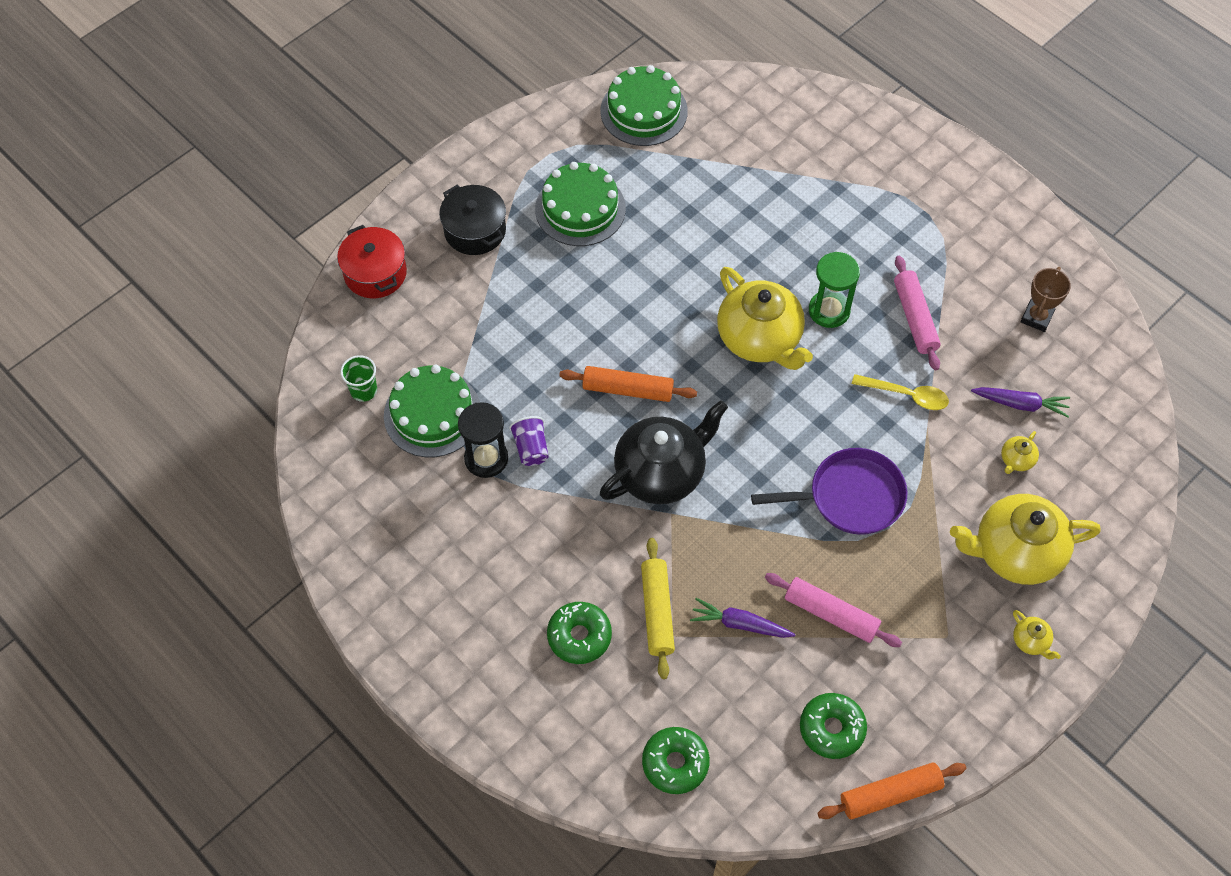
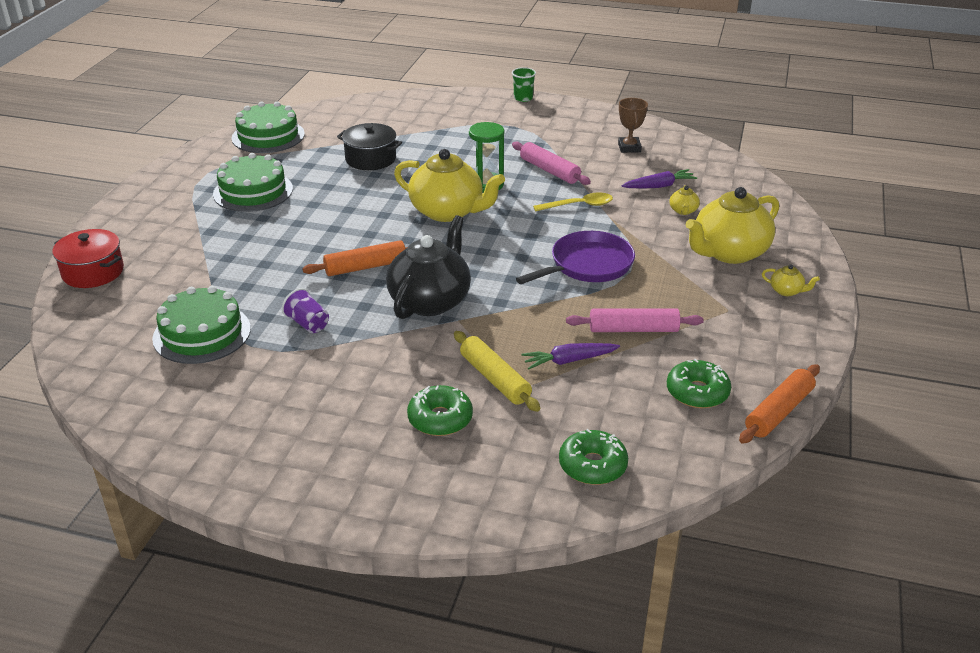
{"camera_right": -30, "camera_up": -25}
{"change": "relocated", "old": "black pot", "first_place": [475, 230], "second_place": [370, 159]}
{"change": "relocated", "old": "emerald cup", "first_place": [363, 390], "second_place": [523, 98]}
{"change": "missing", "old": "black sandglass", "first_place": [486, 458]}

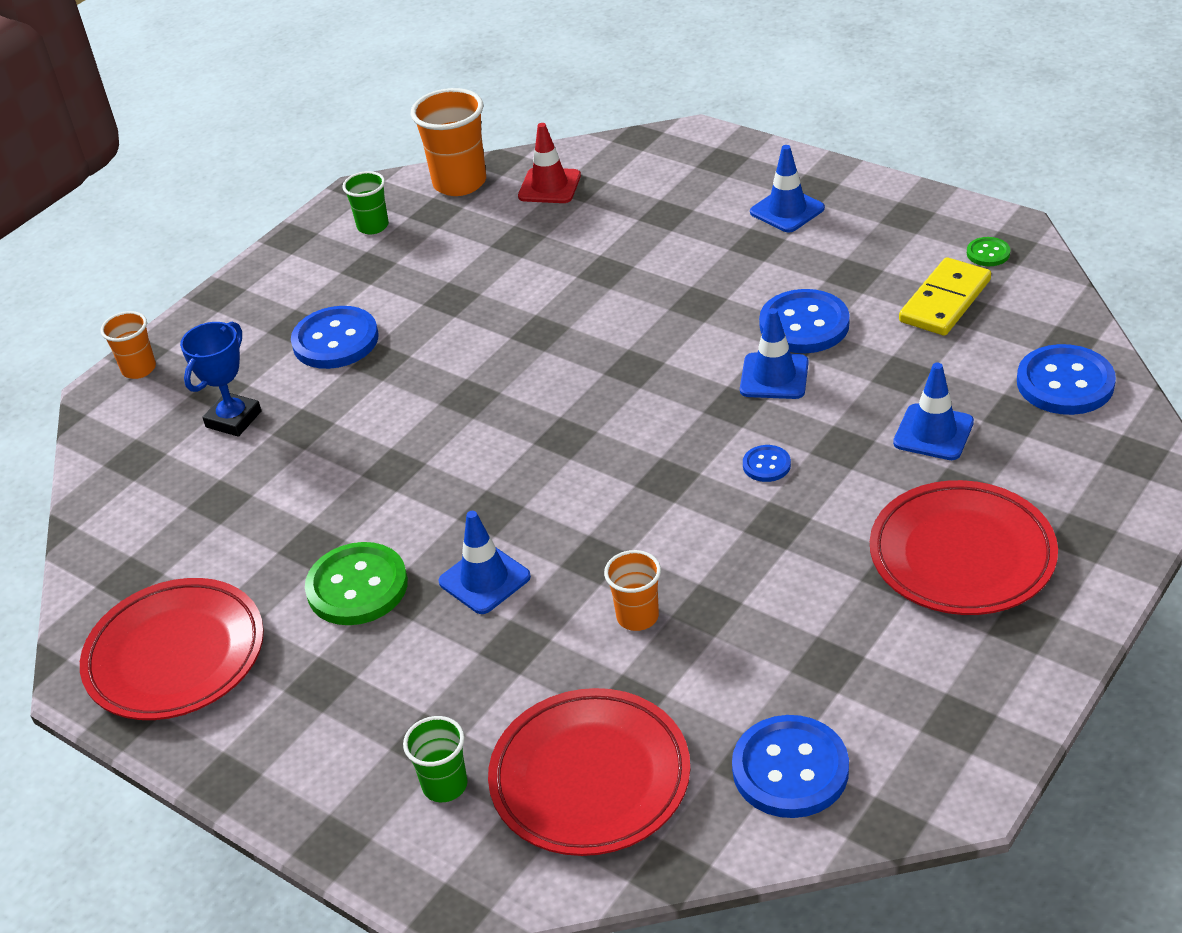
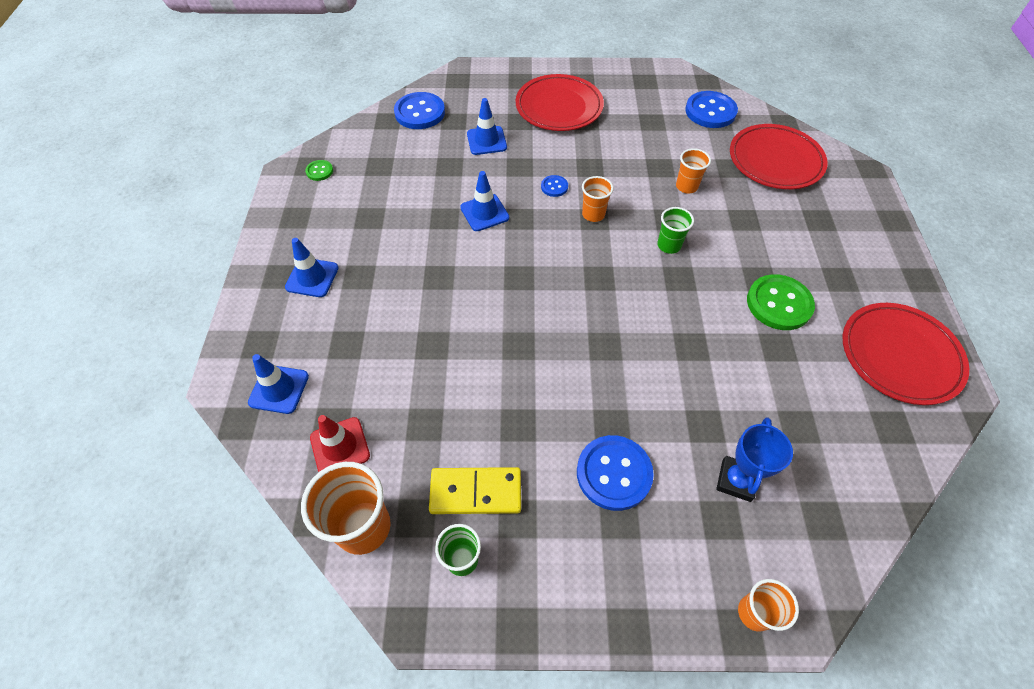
{"camera_right": -130, "camera_up": 15}
{"change": "relocated", "old": "blue safety cone", "first_place": [484, 579], "second_place": [279, 389]}
{"change": "relocated", "old": "golden domino piece", "first_place": [944, 301], "second_place": [476, 492]}
{"change": "appeared", "new": "bright orange cup", "second_place": [593, 214]}
{"change": "relocated", "old": "emerald cup", "first_place": [445, 785], "second_place": [669, 245]}
{"change": "spun", "old": "blue award cup", "first_place": [233, 419], "second_place": [736, 480], "degrees": -60}
{"change": "missing", "old": "blue shirt button", "first_place": [804, 324]}

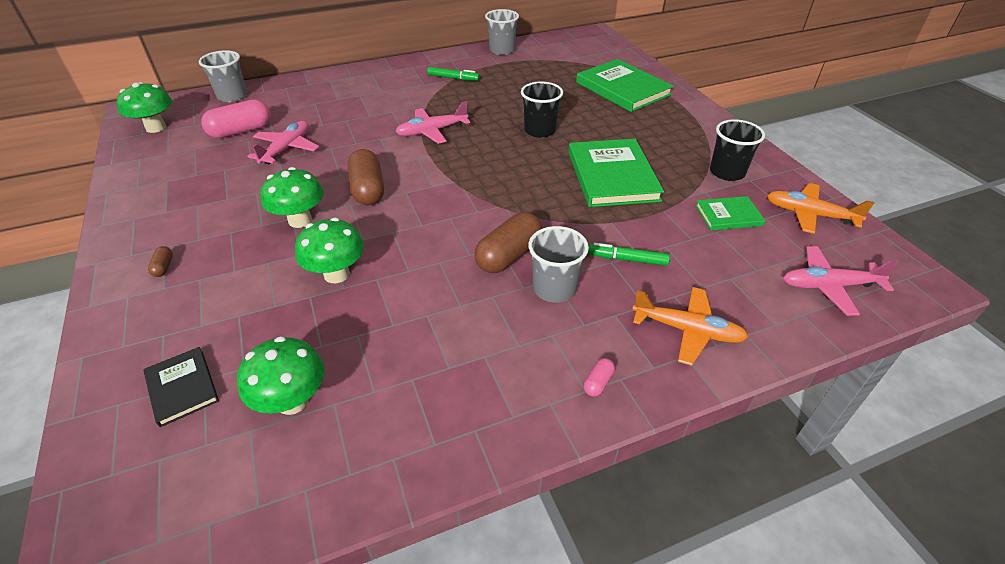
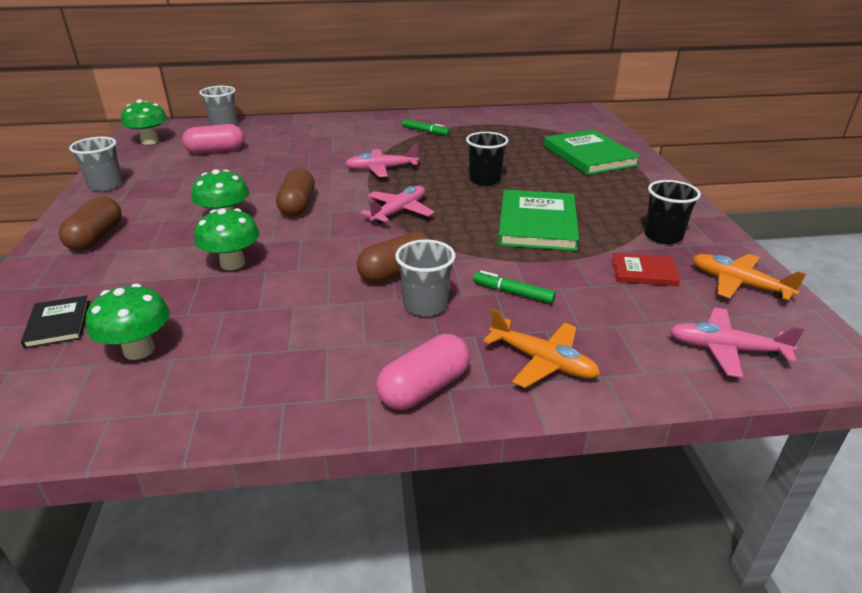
{"camera_right": 15, "camera_up": -10}
{"change": "size", "old": "dark brown pill", "first_place": [163, 267], "second_place": [96, 237], "factor": 2.27}
{"change": "relocated", "old": "grey cup", "first_place": [502, 50], "second_place": [106, 185]}
{"change": "relocated", "old": "rose-pink toy plane", "first_place": [287, 149], "second_place": [399, 211]}
{"change": "size", "old": "rose-pink pill", "first_place": [598, 382], "second_place": [424, 388], "factor": 2.27}
{"change": "colour", "old": "emerald hardback", "new": "red hardback", "first_place": [728, 215], "second_place": [644, 272]}

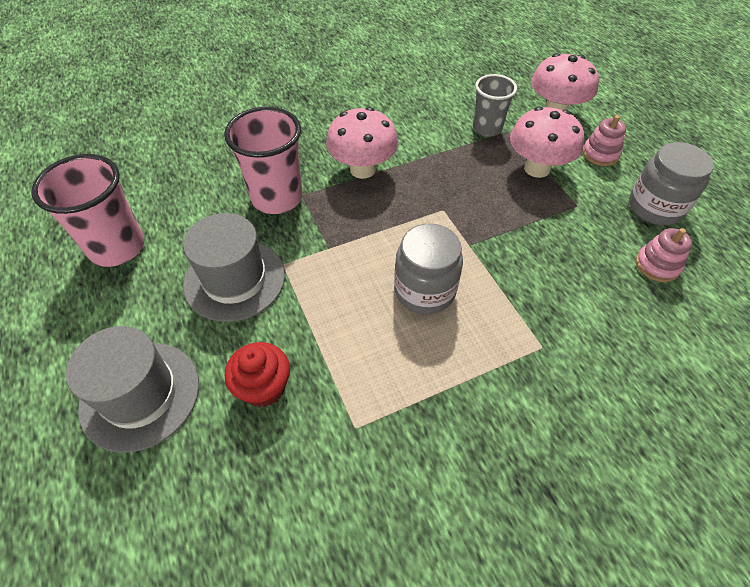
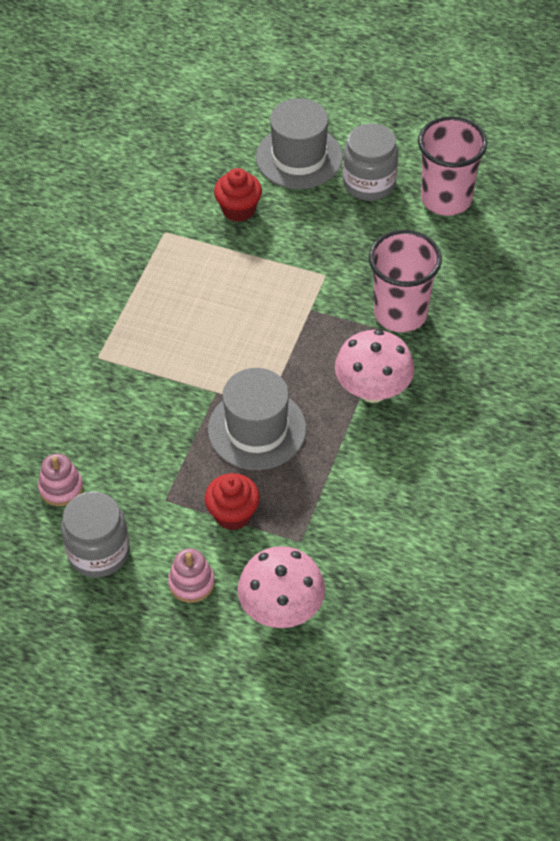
{"camera_right": 135, "camera_up": 0}
{"change": "exchanged", "old": "rose-pink toadstool", "new": "red cupcake", "first_place": [537, 168], "second_place": [233, 514]}
{"change": "relocated", "old": "grey top hat", "first_place": [235, 279], "second_place": [257, 429]}
{"change": "relocated", "old": "grey preserve jar", "first_place": [425, 290], "second_place": [369, 183]}
{"change": "missing", "old": "grey cup", "first_place": [487, 128]}

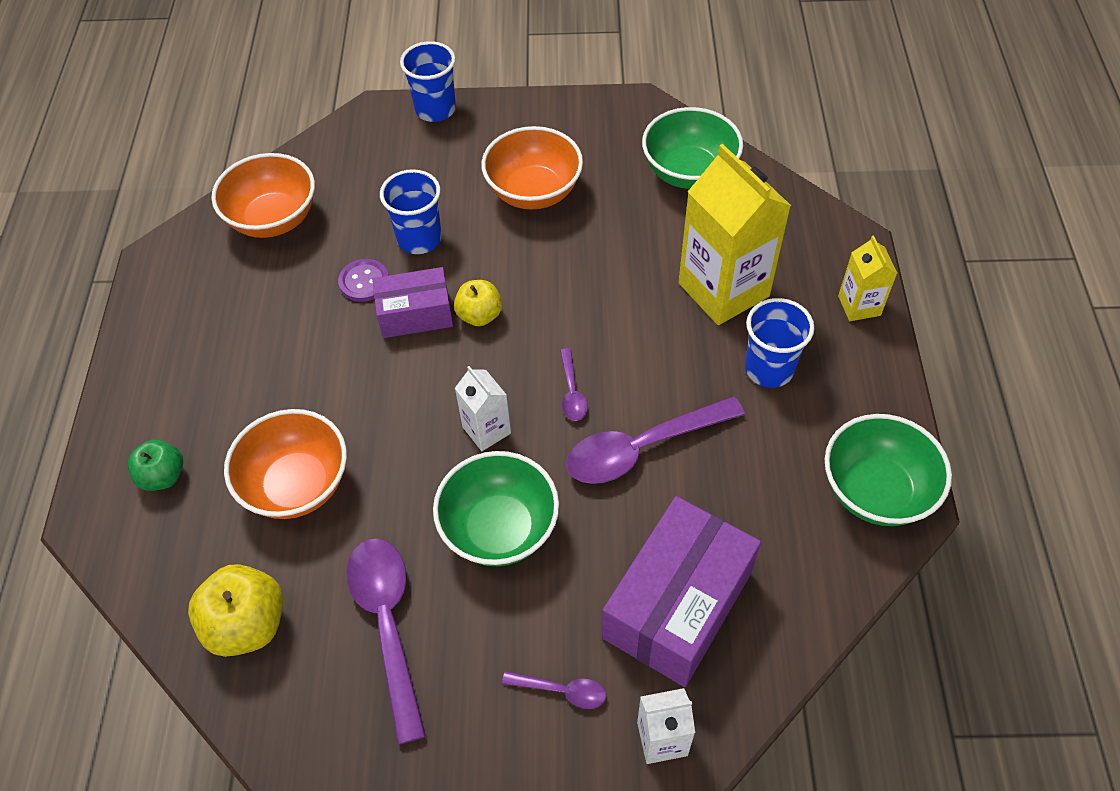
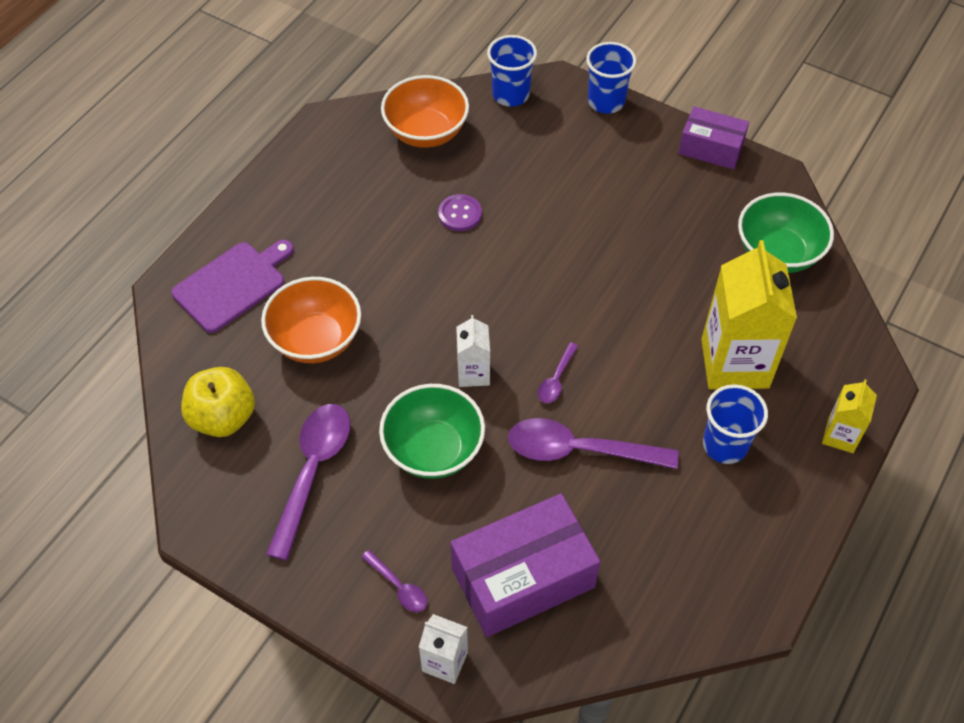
{"camera_right": 30, "camera_up": 0}
{"change": "exchanged", "old": "emerald toy apple", "new": "purple chopping board", "first_place": [163, 476], "second_place": [233, 285]}
{"change": "relocated", "old": "blue cup", "first_place": [419, 239], "second_place": [510, 94]}
{"change": "relocated", "old": "purple box", "first_place": [415, 314], "second_place": [711, 148]}
{"change": "missing", "old": "golden toy apple", "first_place": [479, 315]}
{"change": "missing", "old": "bright orange serving bowl", "first_place": [534, 192]}
{"change": "missing", "old": "emerald serving bowl", "first_place": [876, 491]}

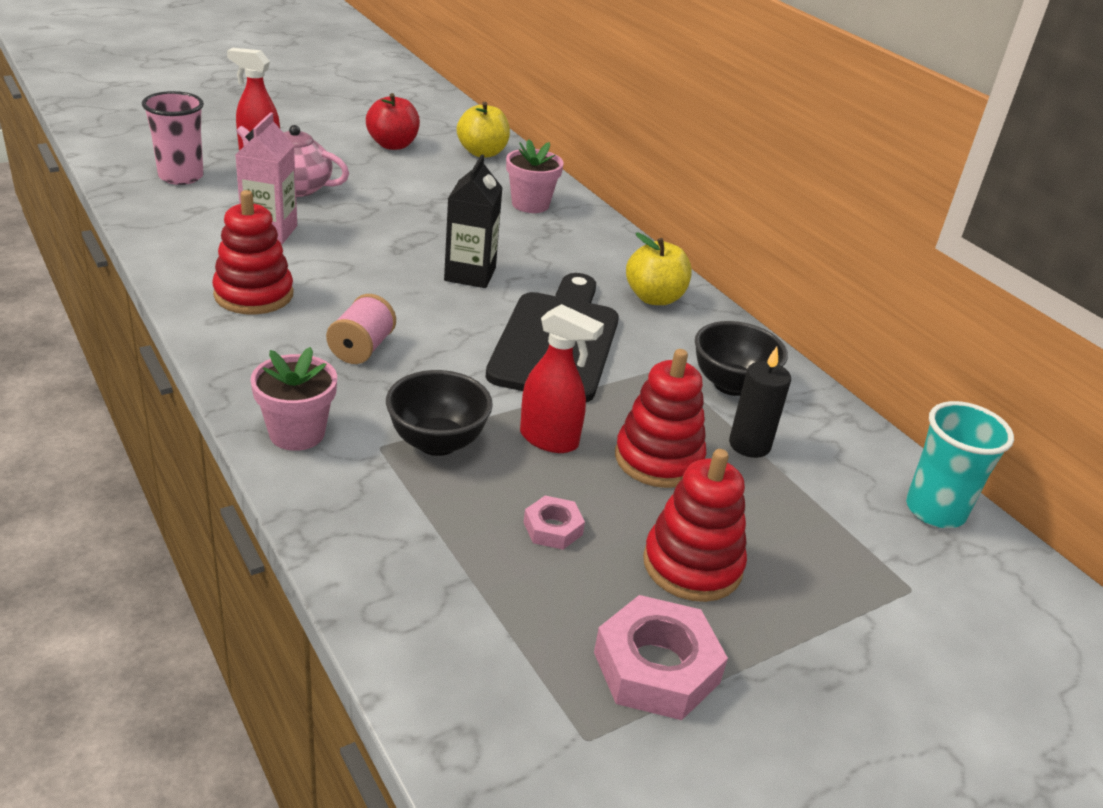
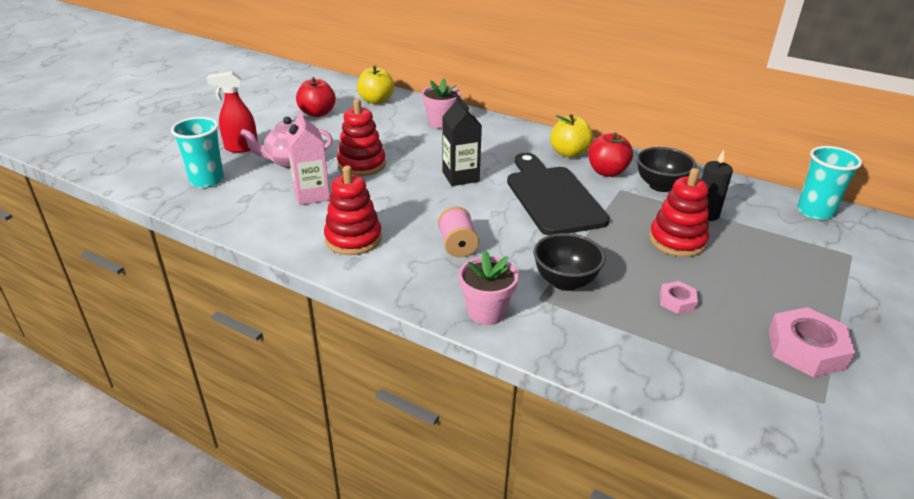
{"camera_right": -25, "camera_up": 0}
{"change": "colour", "old": "rose-pink cup", "new": "turquoise cup", "first_place": [181, 176], "second_place": [207, 180]}
{"change": "relocated", "old": "red stacking rings", "first_place": [692, 565], "second_place": [361, 164]}
{"change": "appeared", "new": "red toy apple", "second_place": [607, 172]}
{"change": "missing", "old": "red spray bottle", "first_place": [549, 440]}

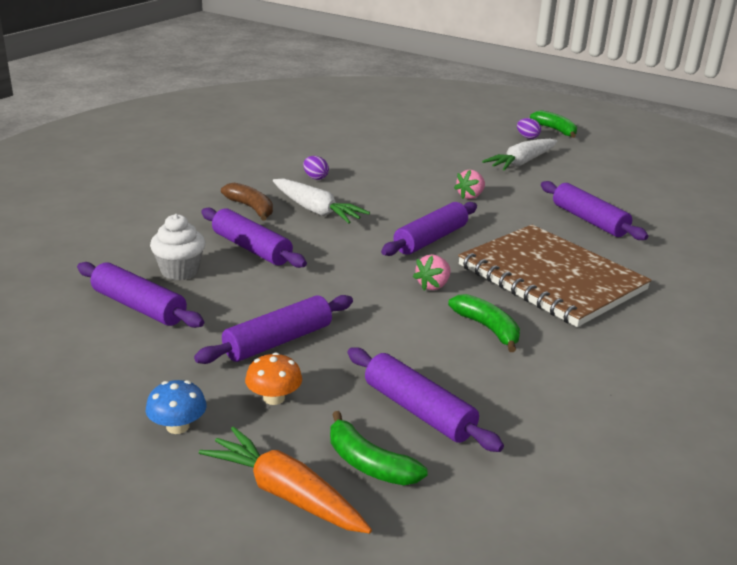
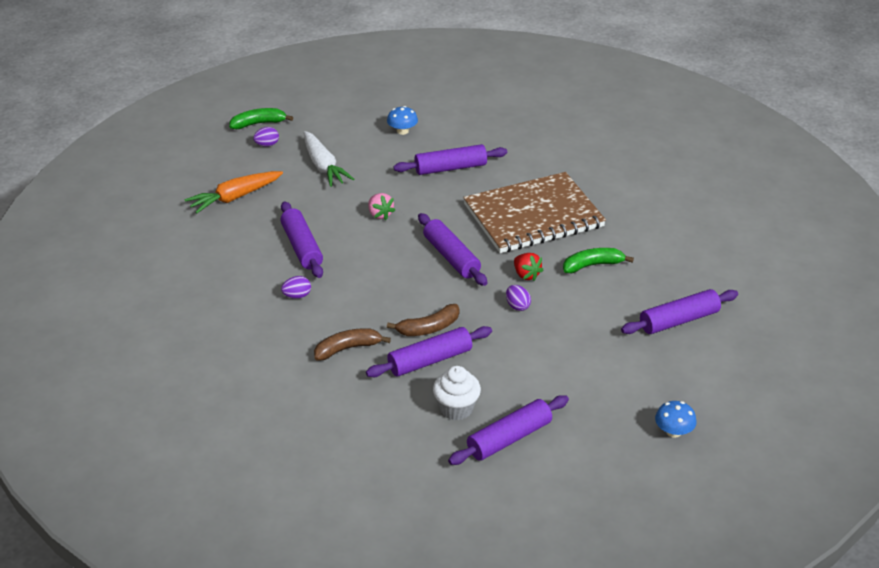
{"camera_right": -70, "camera_up": 10}
{"change": "relocated", "old": "bright orange toy carrot", "first_place": [286, 494], "second_place": [235, 197]}
{"change": "relocated", "old": "purple rolling pin", "first_place": [278, 341], "second_place": [302, 247]}
{"change": "appeared", "new": "blue toadstool", "second_place": [402, 131]}
{"change": "appeared", "new": "dark brown toy banana", "second_place": [428, 328]}
{"change": "appeared", "new": "purple egg", "second_place": [517, 306]}
{"change": "colour", "old": "rose-pink strawberry", "new": "red strawberry", "first_place": [433, 285], "second_place": [526, 275]}
{"change": "missing", "old": "bright orange toadstool", "first_place": [274, 398]}
{"change": "missing", "old": "white toy carrot", "first_place": [315, 210]}
{"change": "missing", "old": "emerald toy banana", "first_place": [369, 464]}

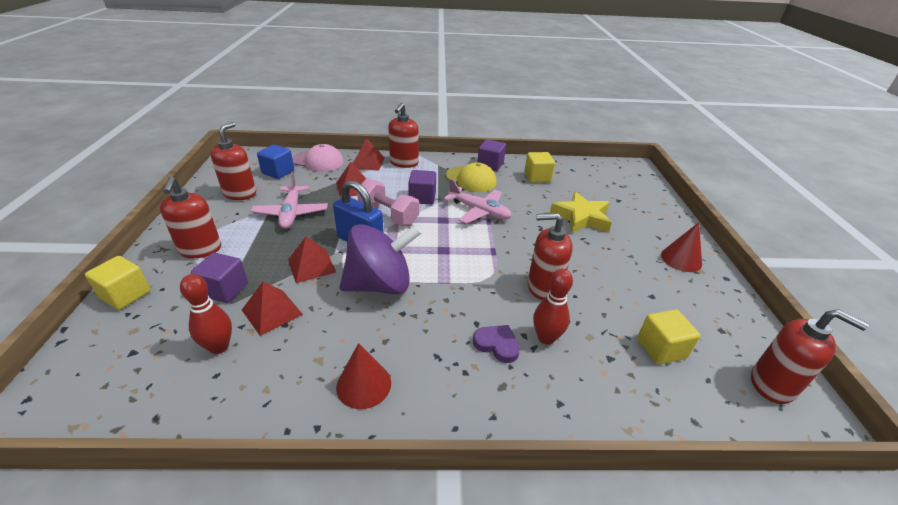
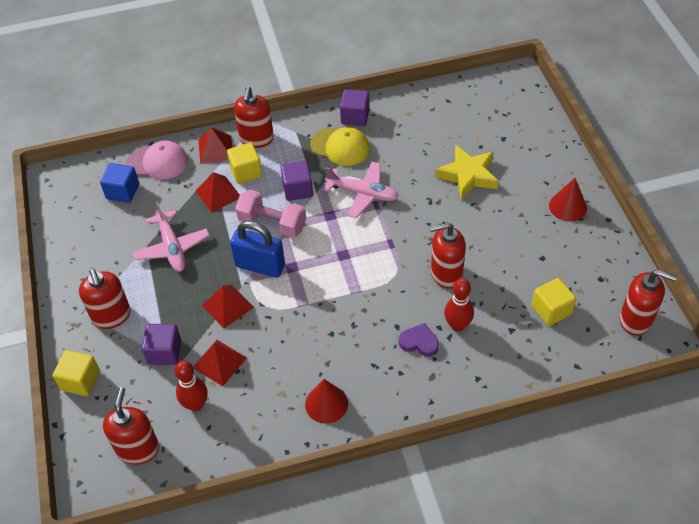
{"camera_right": -10, "camera_up": 15}
{"change": "relocated", "old": "red soap dispenser", "first_place": [240, 193], "second_place": [138, 449]}
{"change": "relocated", "old": "golden block", "first_place": [537, 177], "second_place": [246, 172]}
{"change": "missing", "old": "purple whirligig", "first_place": [380, 284]}

